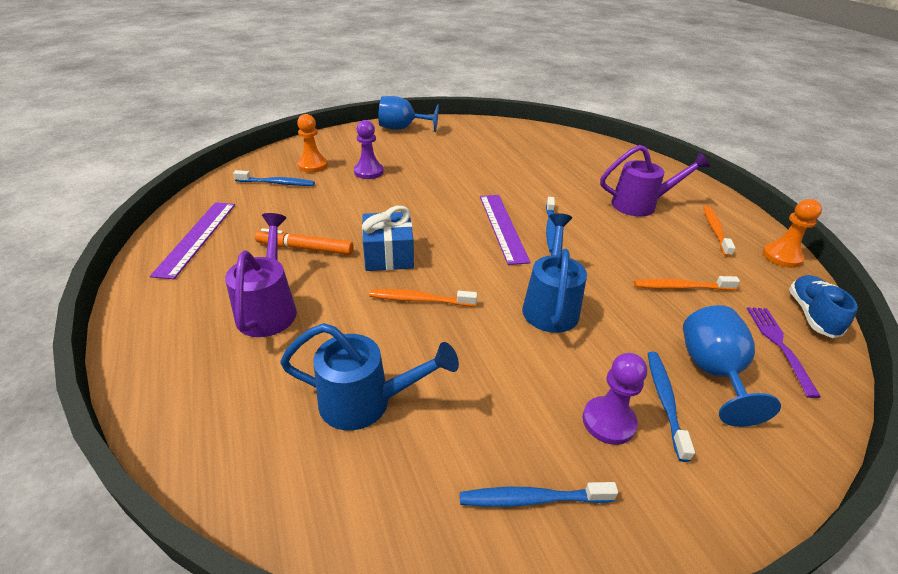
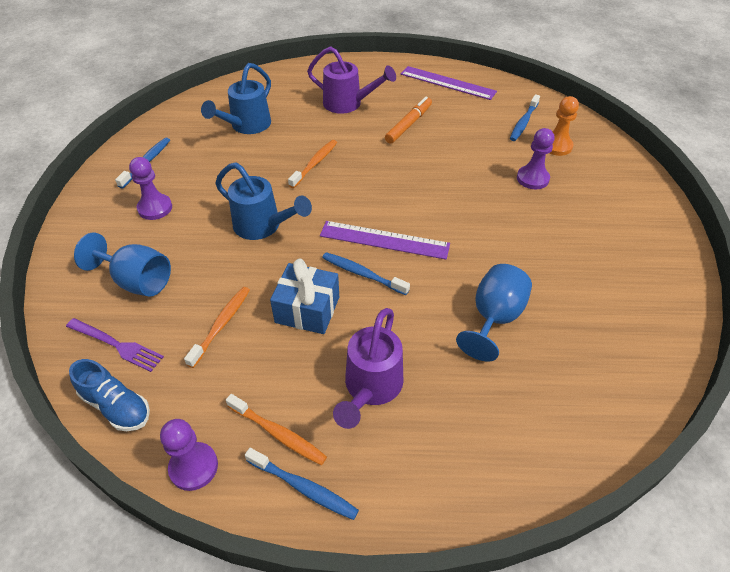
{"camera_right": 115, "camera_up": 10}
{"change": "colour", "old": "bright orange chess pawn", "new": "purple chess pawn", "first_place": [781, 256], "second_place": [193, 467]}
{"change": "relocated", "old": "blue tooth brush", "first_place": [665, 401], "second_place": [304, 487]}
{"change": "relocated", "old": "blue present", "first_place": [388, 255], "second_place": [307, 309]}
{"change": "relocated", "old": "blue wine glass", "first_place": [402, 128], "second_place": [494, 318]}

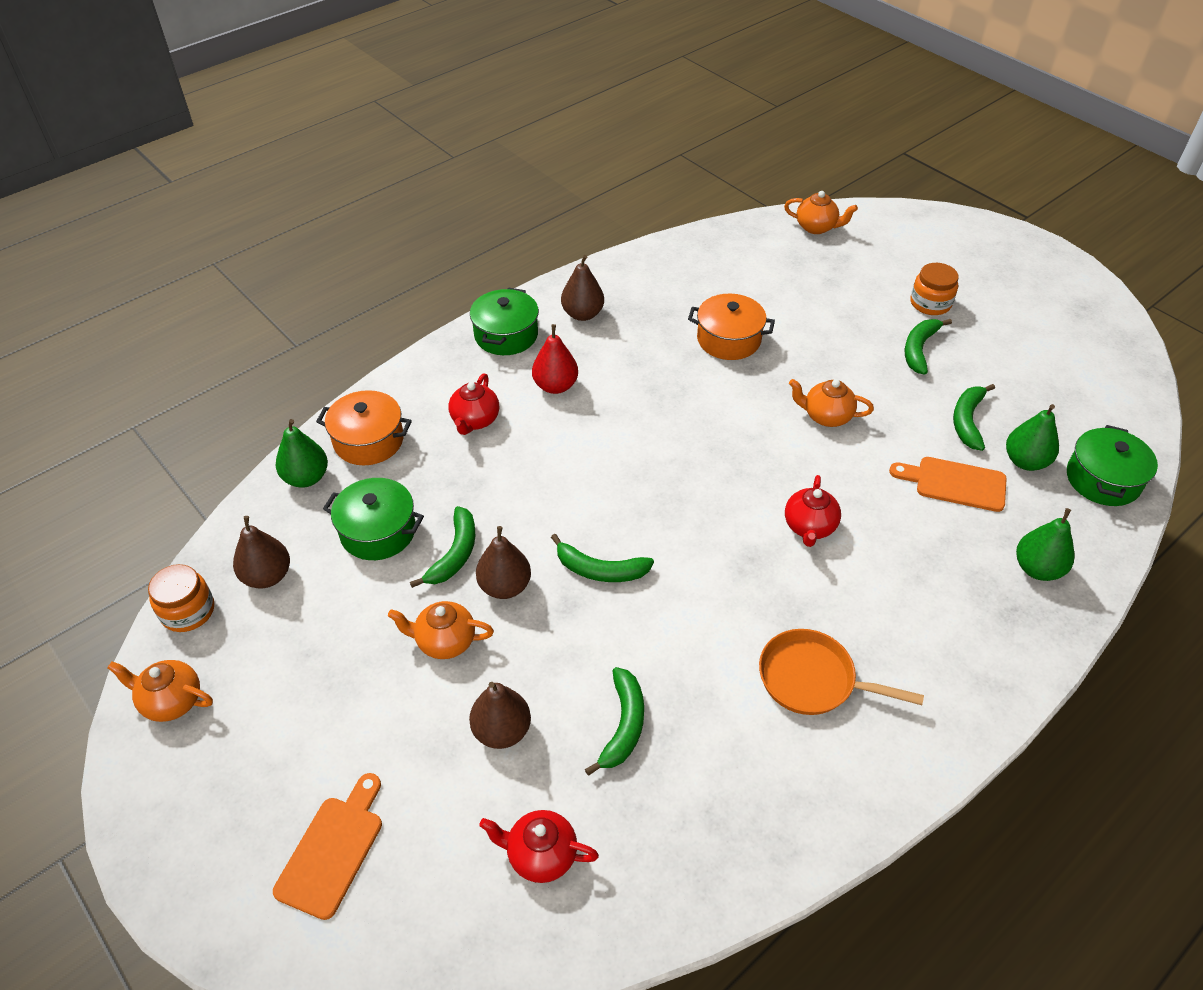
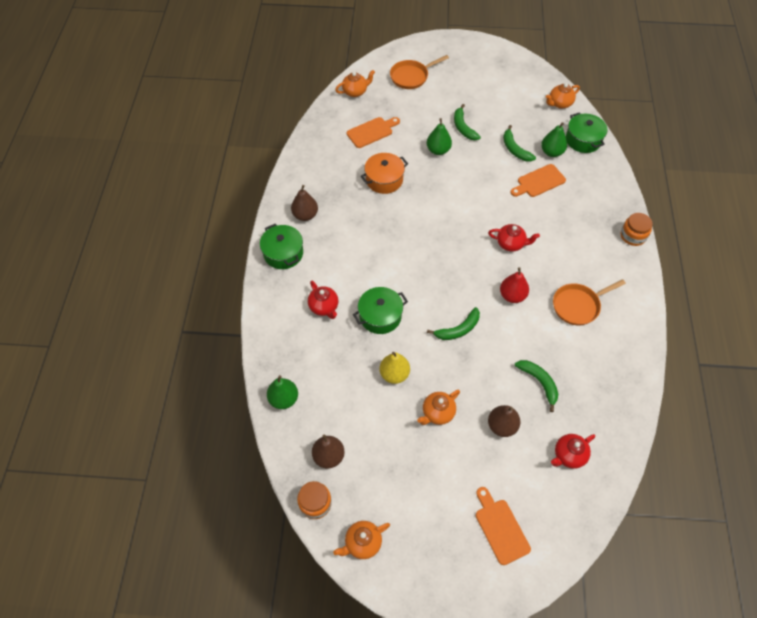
{"camera_right": -45, "camera_up": 10}
{"change": "appeared", "new": "bright orange chopping board", "second_place": [372, 132]}
{"change": "relocated", "old": "emerald pot", "first_place": [378, 531], "second_place": [380, 316]}
{"change": "exchanged", "old": "emerald toy banana", "new": "golden pear", "first_place": [454, 554], "second_place": [394, 374]}
{"change": "appeared", "new": "bright orange pan", "second_place": [411, 76]}
{"change": "relocated", "old": "emerald pear", "first_place": [1037, 569], "second_place": [438, 150]}
{"change": "spun", "old": "red china teapot", "first_place": [809, 527], "second_place": [511, 244], "degrees": -45}
{"change": "relocated", "old": "red pear", "first_place": [555, 386], "second_place": [512, 295]}
{"change": "relocated", "old": "bright orange china teapot", "first_place": [826, 416], "second_place": [559, 103]}
{"change": "relocated", "old": "bright orange preserve jar", "first_place": [930, 303], "second_place": [633, 236]}
{"change": "missing", "old": "bright orange pot", "first_place": [368, 440]}
{"change": "missing", "old": "dark brown pear", "first_place": [505, 586]}

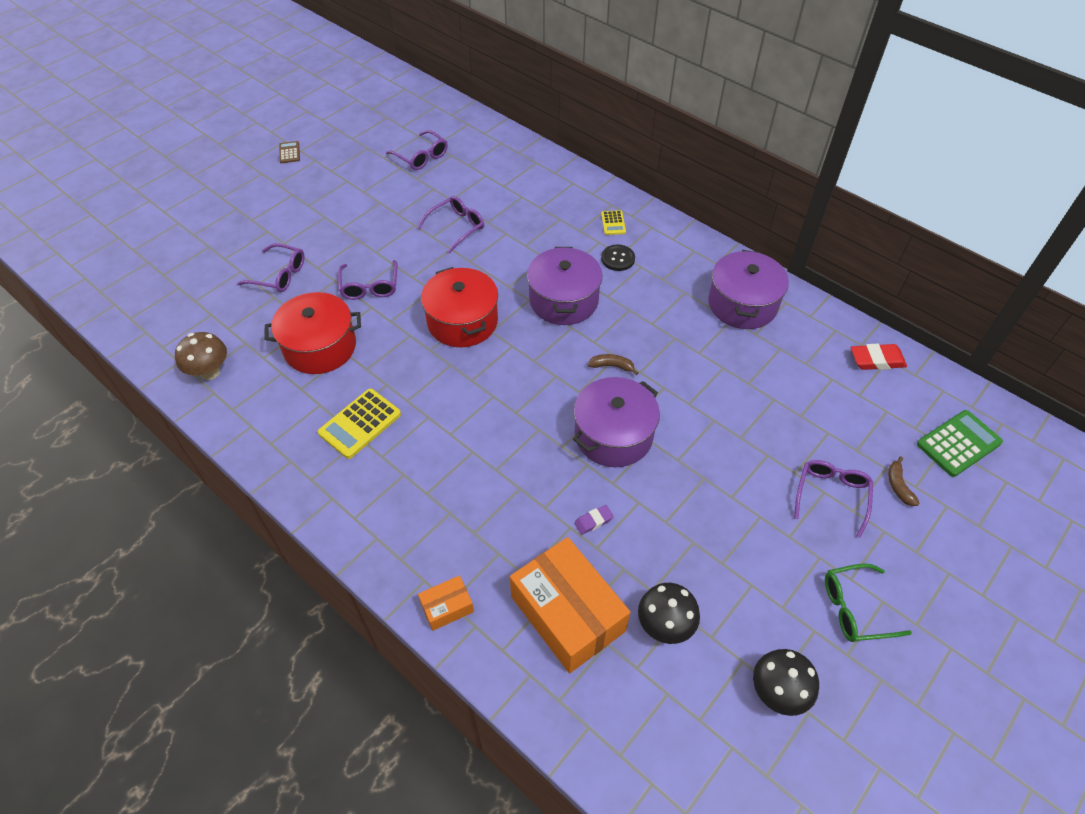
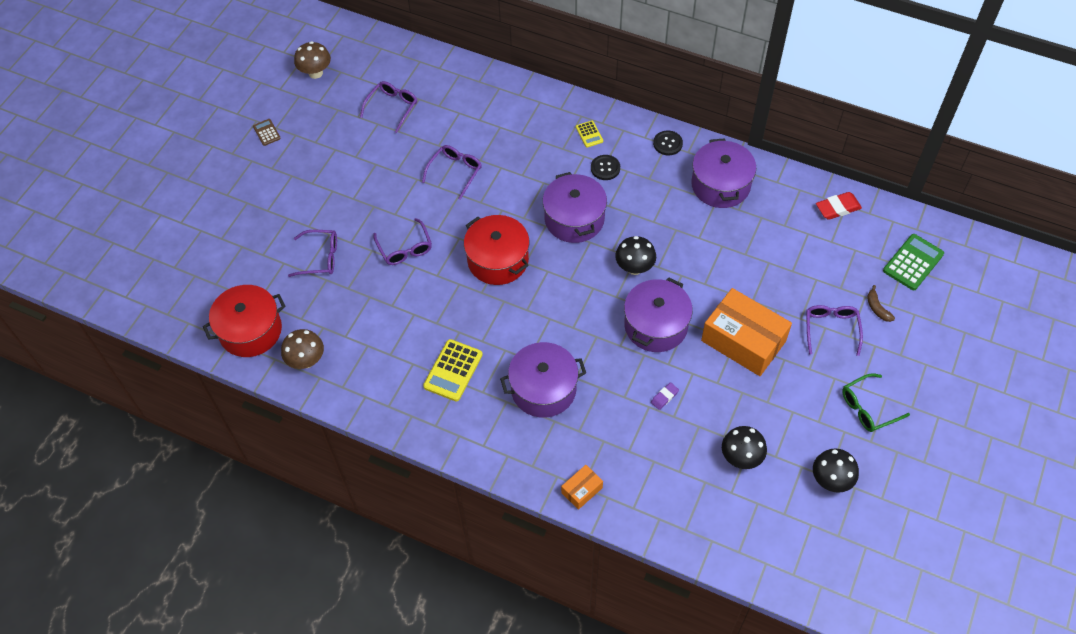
{"camera_right": -15, "camera_up": 5}
{"change": "relocated", "old": "red pot", "first_place": [320, 347], "second_place": [250, 330]}
{"change": "appeared", "new": "dark brown toadstool", "second_place": [315, 73]}
{"change": "spun", "old": "purple spectacles", "first_place": [421, 157], "second_place": [392, 107], "degrees": -90}
{"change": "appeared", "new": "purple pot", "second_place": [543, 389]}
{"change": "exchanged", "old": "dark brown toy banana", "new": "black toadstool", "first_place": [612, 366], "second_place": [634, 268]}
{"change": "appeared", "new": "black shirt button", "second_place": [667, 143]}
{"change": "relocated", "old": "bright orange box", "first_place": [567, 613], "second_place": [743, 341]}

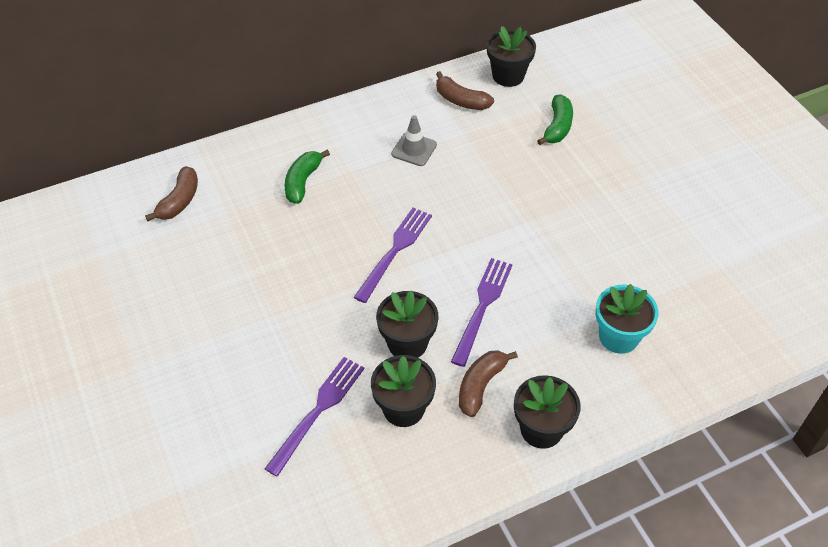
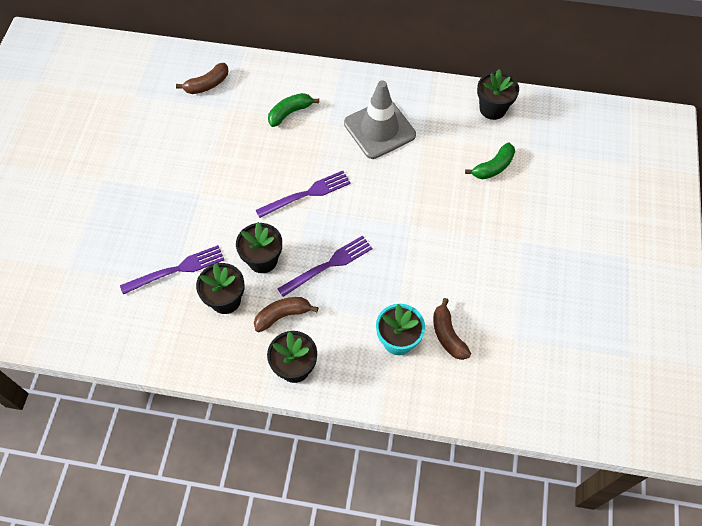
{"camera_right": 35, "camera_up": 10}
{"change": "size", "old": "grey safety cone", "first_place": [414, 149], "second_place": [379, 129], "factor": 1.94}
{"change": "relocated", "old": "dark brown toy banana", "first_place": [461, 100], "second_place": [448, 335]}

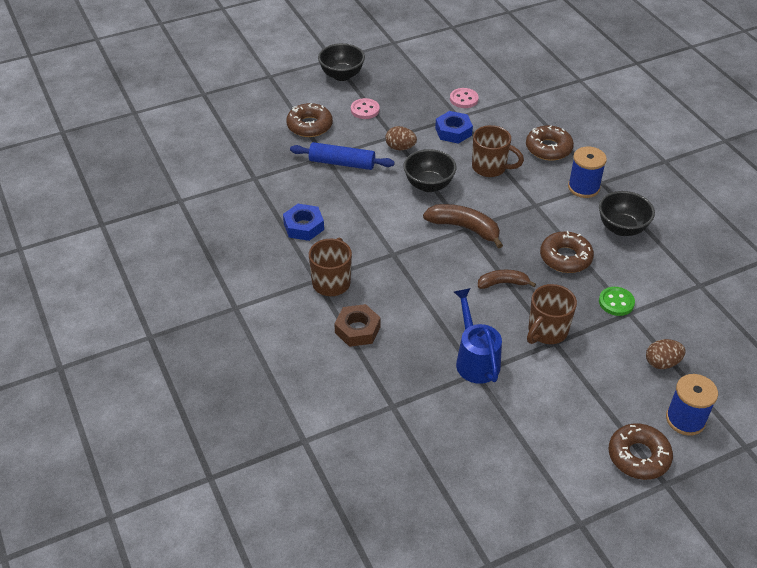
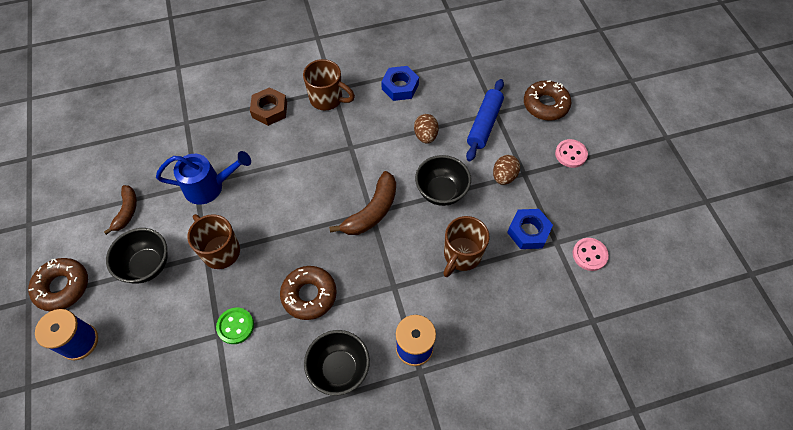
{"camera_right": 100, "camera_up": 15}
{"change": "relocated", "old": "dark brown toy banana", "first_place": [503, 283], "second_place": [127, 211]}
{"change": "relocated", "old": "black serving bowl", "first_place": [341, 75], "second_place": [147, 265]}
{"change": "relocated", "old": "dark brown egg", "first_place": [662, 363], "second_place": [425, 136]}
{"change": "missing", "old": "dark brown donut", "first_place": [548, 148]}

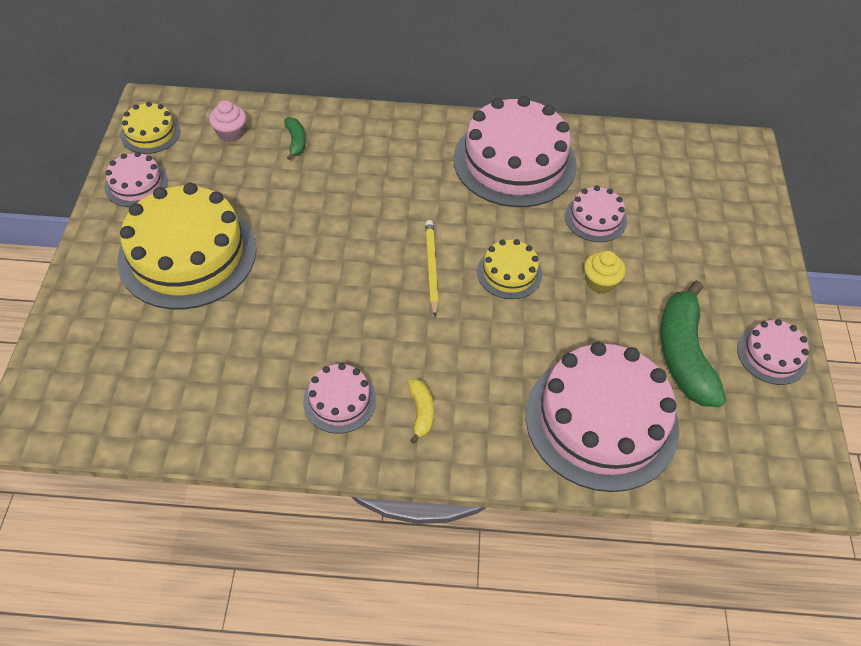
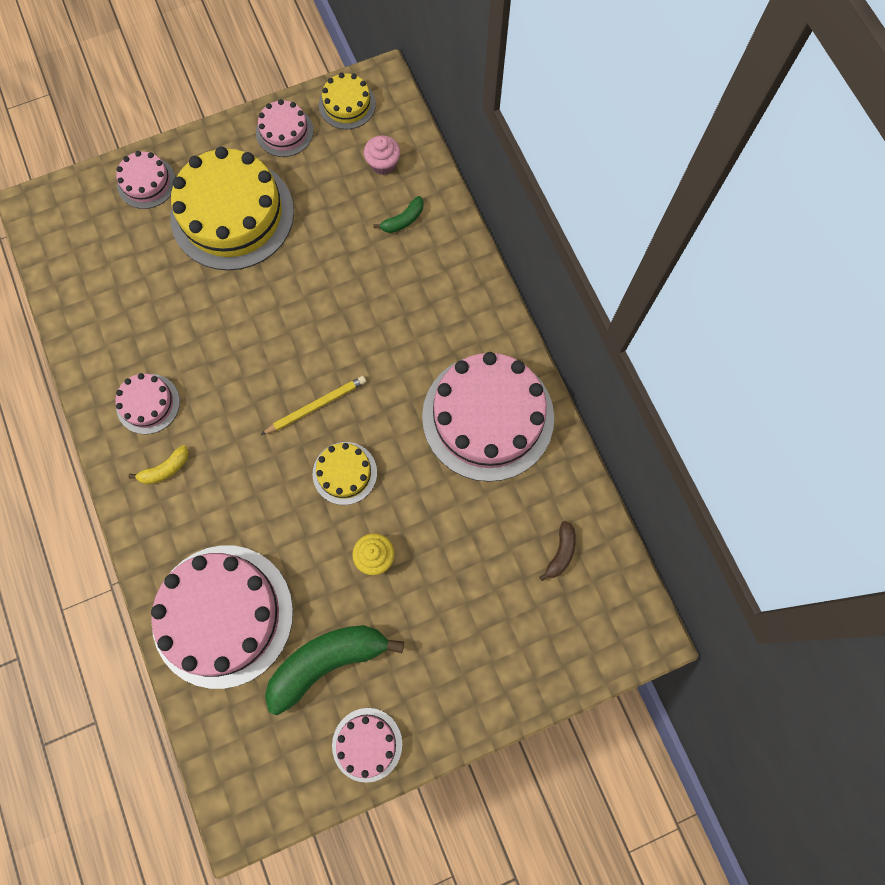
{"camera_right": 65, "camera_up": 20}
{"change": "relocated", "old": "rose-pink cake", "first_place": [595, 218], "second_place": [146, 182]}
{"change": "appeared", "new": "dark brown toy banana", "second_place": [560, 553]}

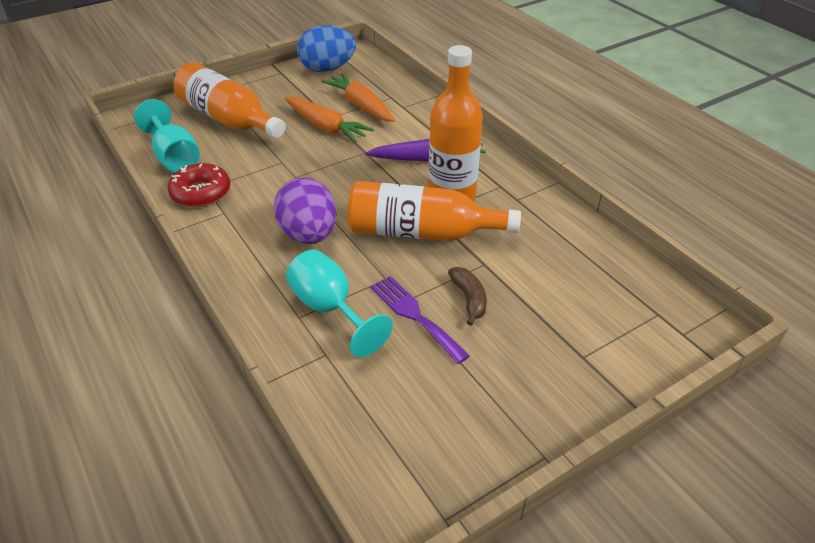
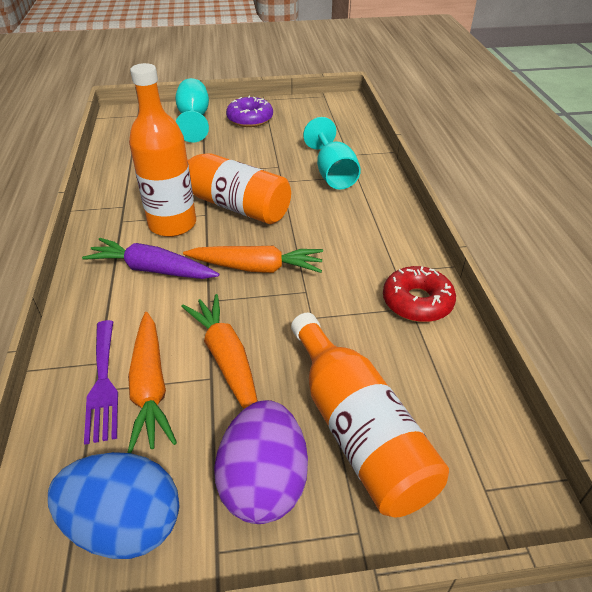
{"camera_right": -155, "camera_up": 0}
{"change": "relocated", "old": "purple dinner fork", "first_place": [415, 315], "second_place": [103, 383]}
{"change": "relocated", "old": "turquoise wine glass", "first_place": [174, 157], "second_place": [194, 120]}
{"change": "appeared", "new": "bright orange toy carrot", "second_place": [256, 268]}
{"change": "relocated", "old": "purple egg", "first_place": [309, 235], "second_place": [264, 482]}
{"change": "appeared", "new": "purple donut", "second_place": [250, 119]}
{"change": "missing", "old": "dark brown toy banana", "first_place": [469, 299]}

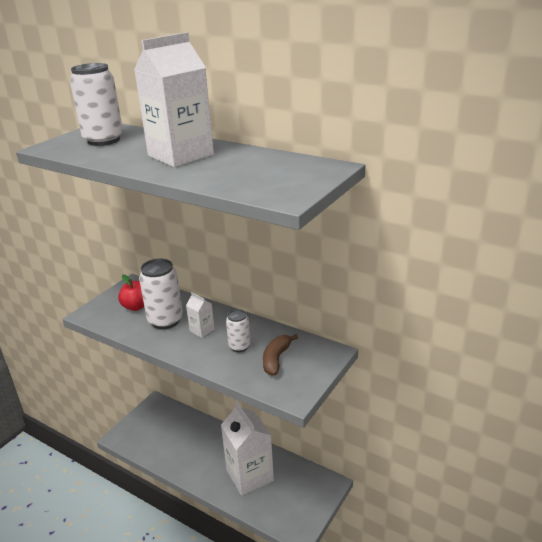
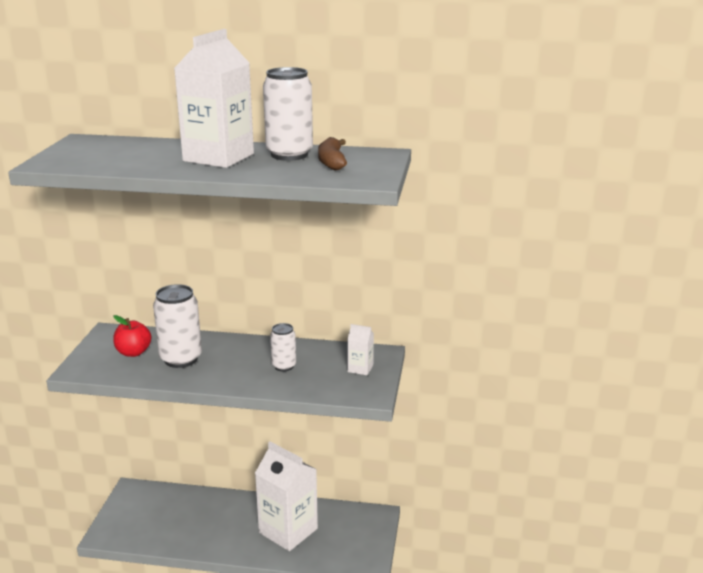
{"camera_right": -25, "camera_up": -5}
{"change": "relocated", "old": "white soda can", "first_place": [103, 140], "second_place": [289, 155]}
{"change": "relocated", "old": "dark brown toy banana", "first_place": [276, 359], "second_place": [331, 162]}
{"change": "relocated", "old": "white carton", "first_place": [202, 330], "second_place": [360, 368]}

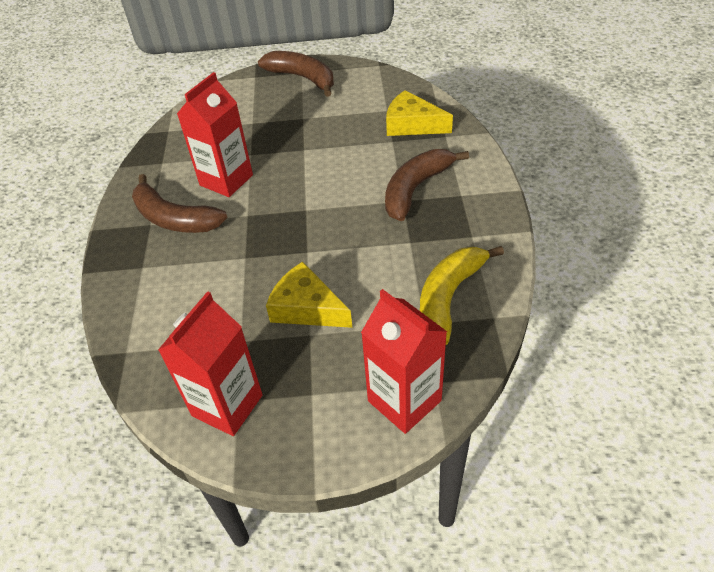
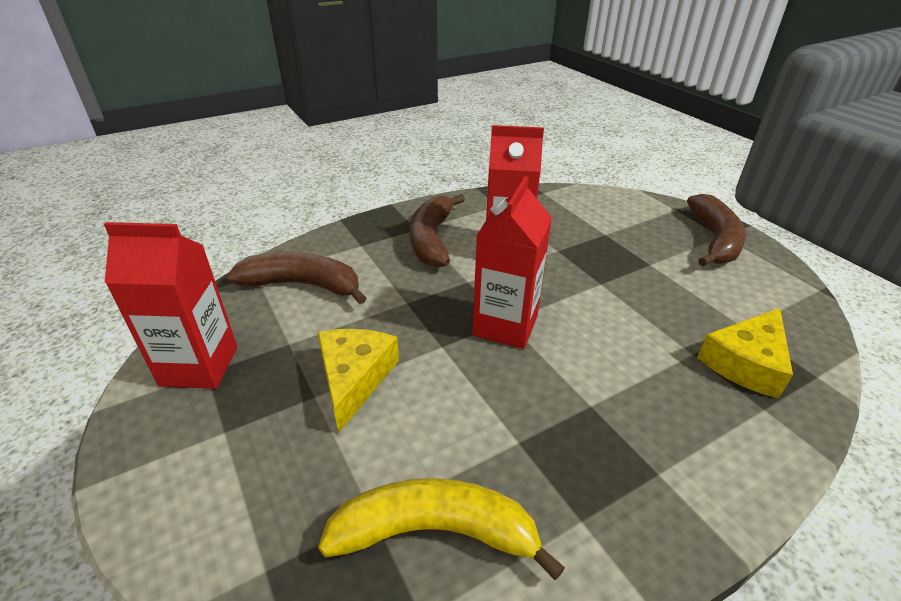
{"camera_right": 60, "camera_up": -10}
{"change": "relocated", "old": "dark brown toy banana", "first_place": [415, 189], "second_place": [302, 285]}
{"change": "relocated", "old": "red carton", "first_place": [404, 401], "second_place": [505, 325]}
{"change": "spun", "old": "golden piece of cheese", "first_place": [412, 124], "second_place": [746, 362], "degrees": -135}

